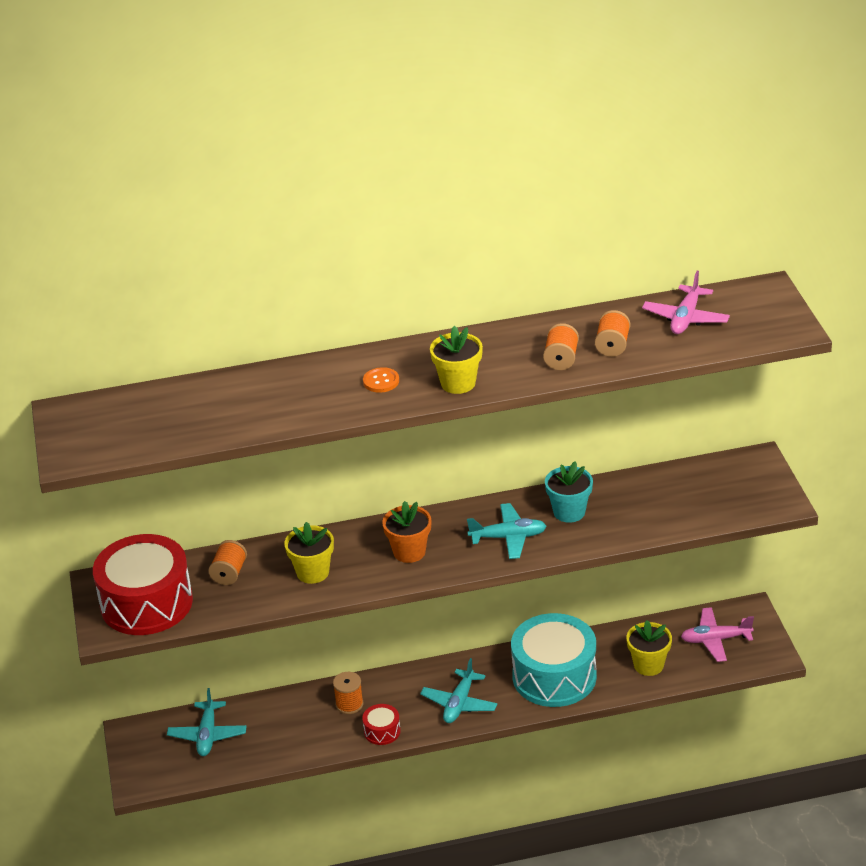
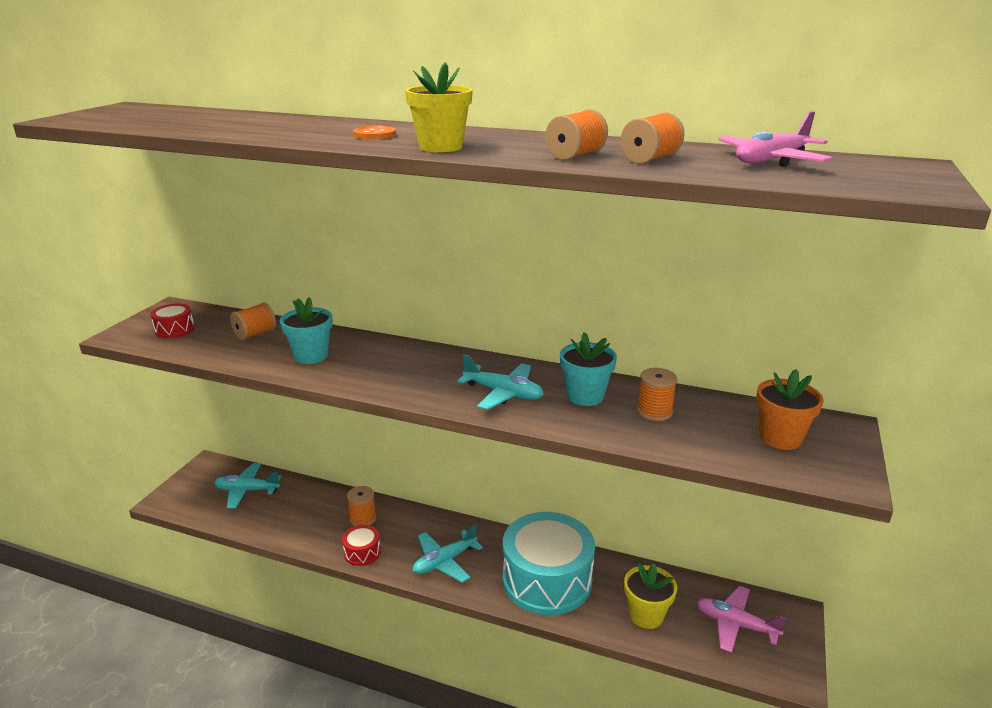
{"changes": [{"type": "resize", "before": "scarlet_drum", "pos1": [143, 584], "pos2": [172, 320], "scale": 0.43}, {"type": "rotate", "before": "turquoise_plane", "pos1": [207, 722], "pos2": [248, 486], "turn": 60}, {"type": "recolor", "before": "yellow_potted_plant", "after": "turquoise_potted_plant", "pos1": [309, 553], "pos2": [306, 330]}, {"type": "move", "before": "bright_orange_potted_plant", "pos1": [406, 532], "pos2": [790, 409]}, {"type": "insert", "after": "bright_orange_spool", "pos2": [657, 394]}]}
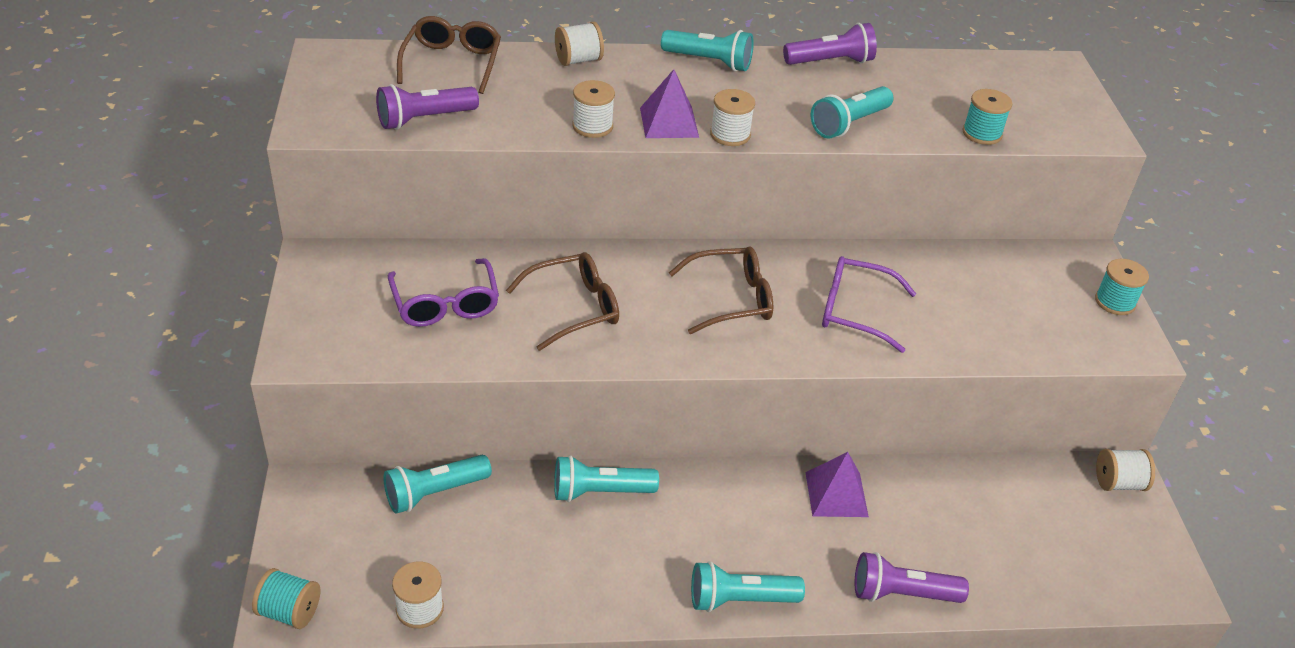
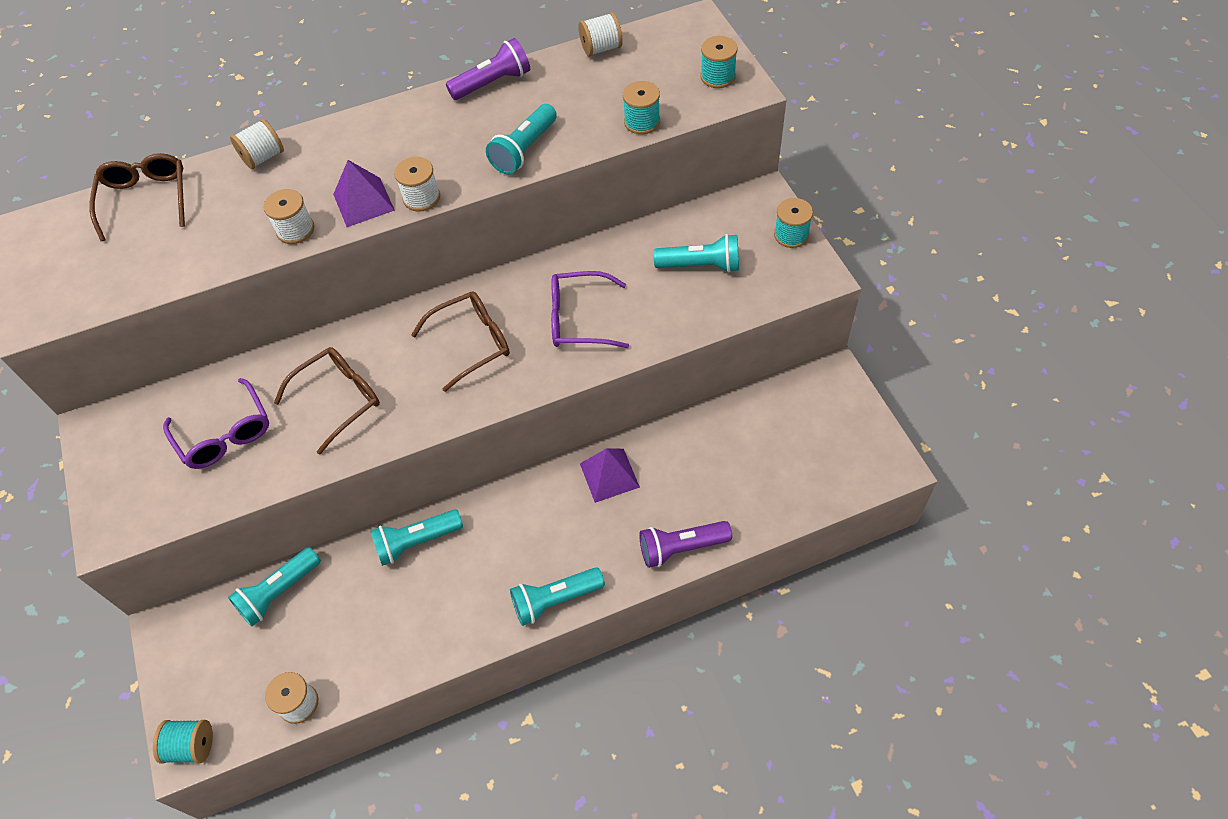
{"changes": [{"type": "delete", "before": "violet_pocket_torch", "pos1": [427, 107]}, {"type": "move", "before": "turquoise_pocket_torch", "pos1": [707, 50], "pos2": [696, 253]}, {"type": "move", "before": "white_spool", "pos1": [1125, 470], "pos2": [601, 34]}, {"type": "insert", "after": "turquoise_spool", "pos2": [719, 62]}]}
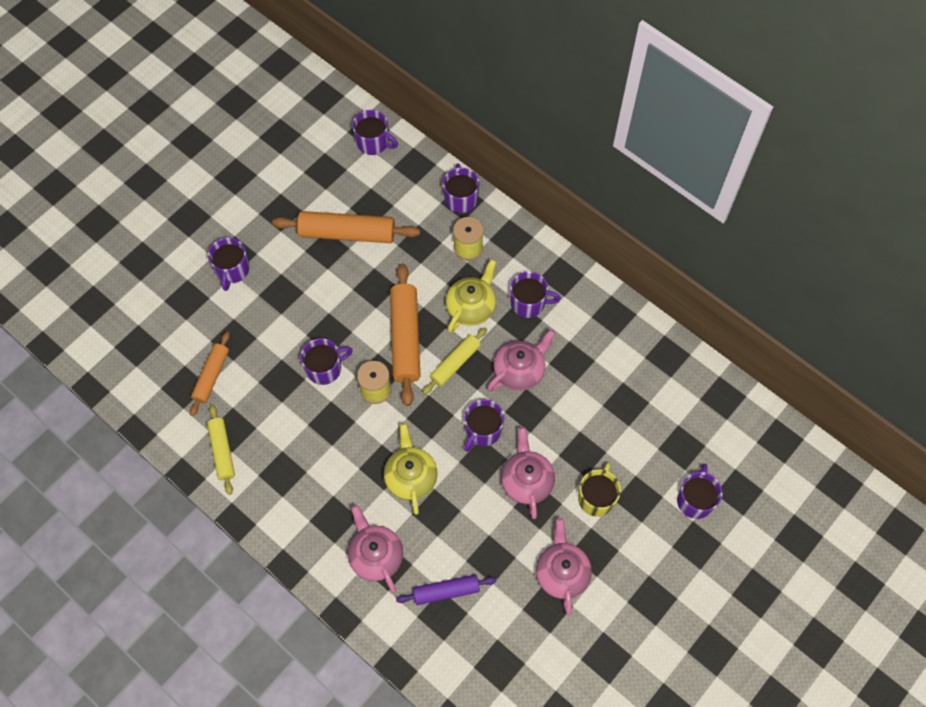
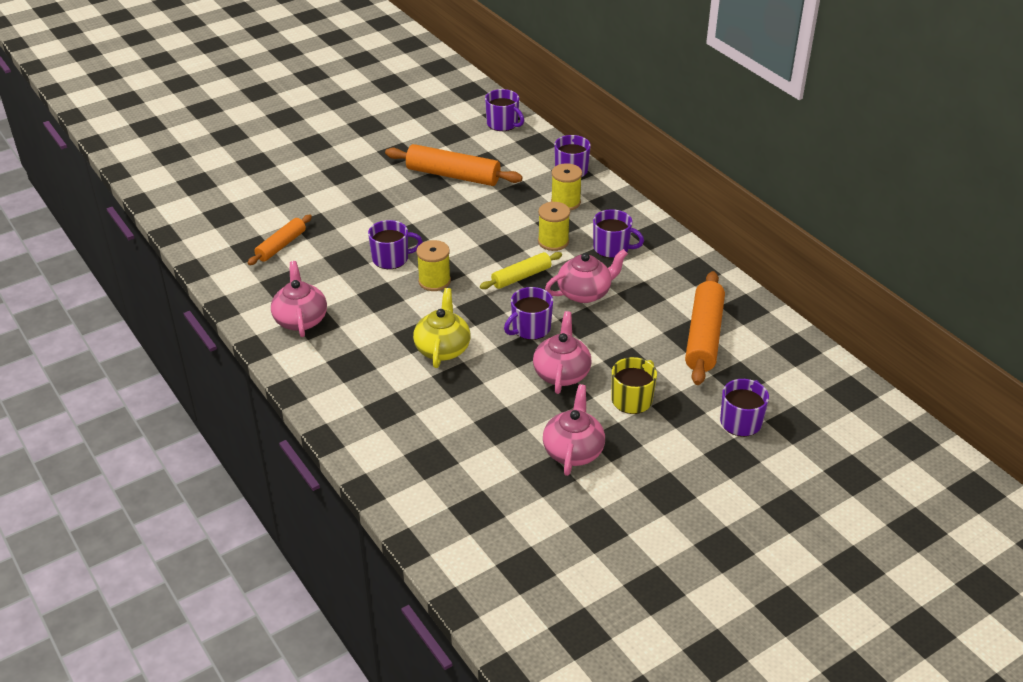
{"changes": [{"type": "delete", "before": "yellow_pastry_roller", "pos1": [221, 450]}, {"type": "delete", "before": "violet_mug", "pos1": [228, 264]}, {"type": "move", "before": "rose-pink_tea_pot", "pos1": [375, 549], "pos2": [299, 299]}, {"type": "move", "before": "bright_orange_pastry_roller", "pos1": [405, 335], "pos2": [705, 328]}, {"type": "delete", "before": "violet_pastry_roller", "pos1": [446, 590]}, {"type": "replace", "before": "yellow_tea_pot", "after": "yellow_spool", "pos1": [471, 296], "pos2": [554, 226]}]}
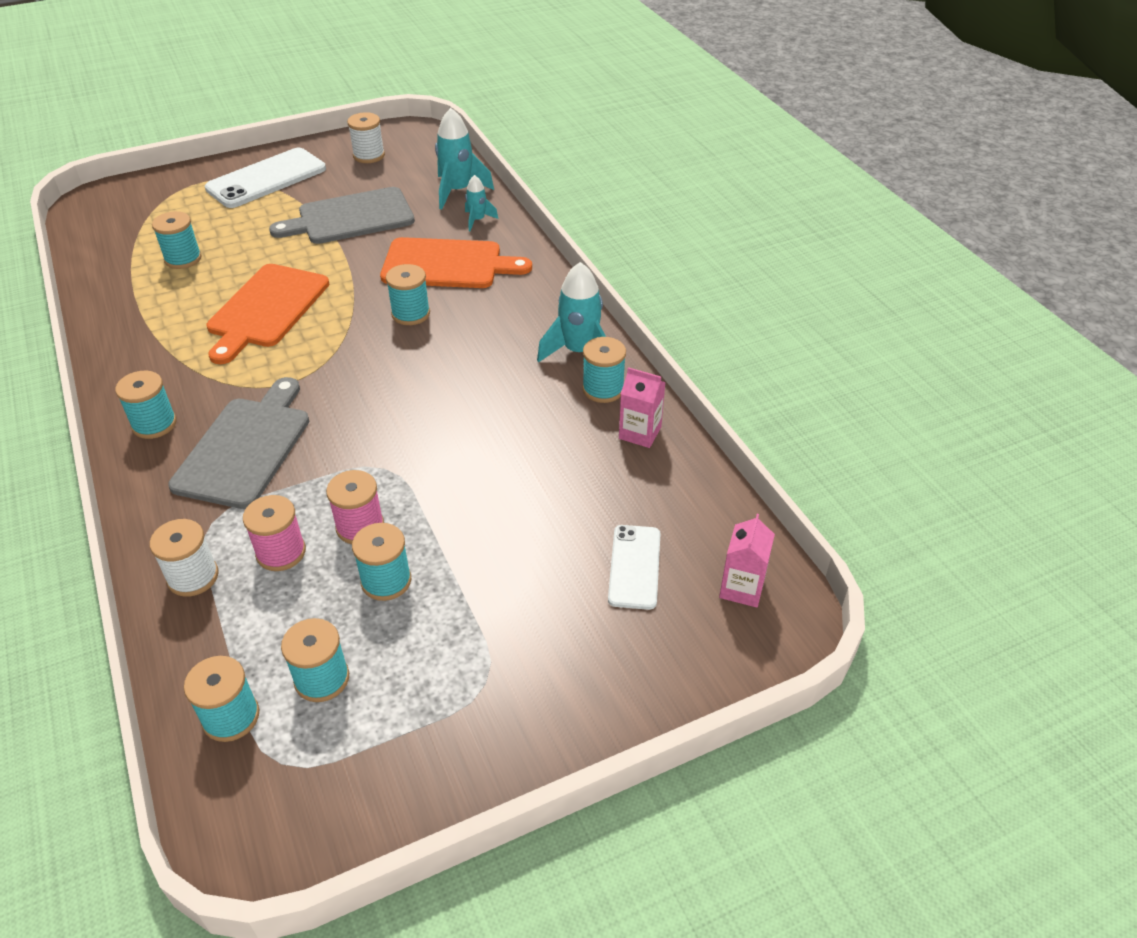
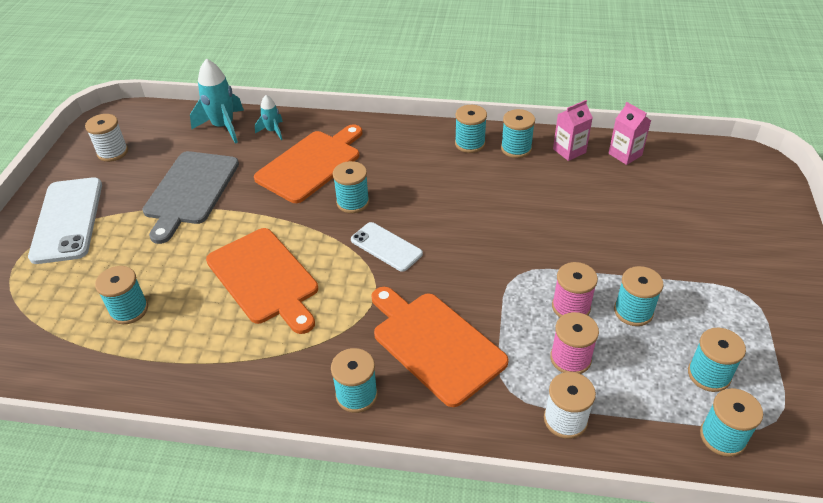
{"changes": [{"type": "recolor", "before": "gray_chopping_board", "after": "bright_orange_chopping_board", "pos1": [238, 443], "pos2": [440, 347]}, {"type": "replace", "before": "turquoise_toy_rocket", "after": "turquoise_spool", "pos1": [571, 312], "pos2": [471, 129]}, {"type": "move", "before": "white_phone", "pos1": [634, 567], "pos2": [387, 247]}, {"type": "move", "before": "rose-pink_milk_carton", "pos1": [747, 561], "pos2": [629, 133]}]}
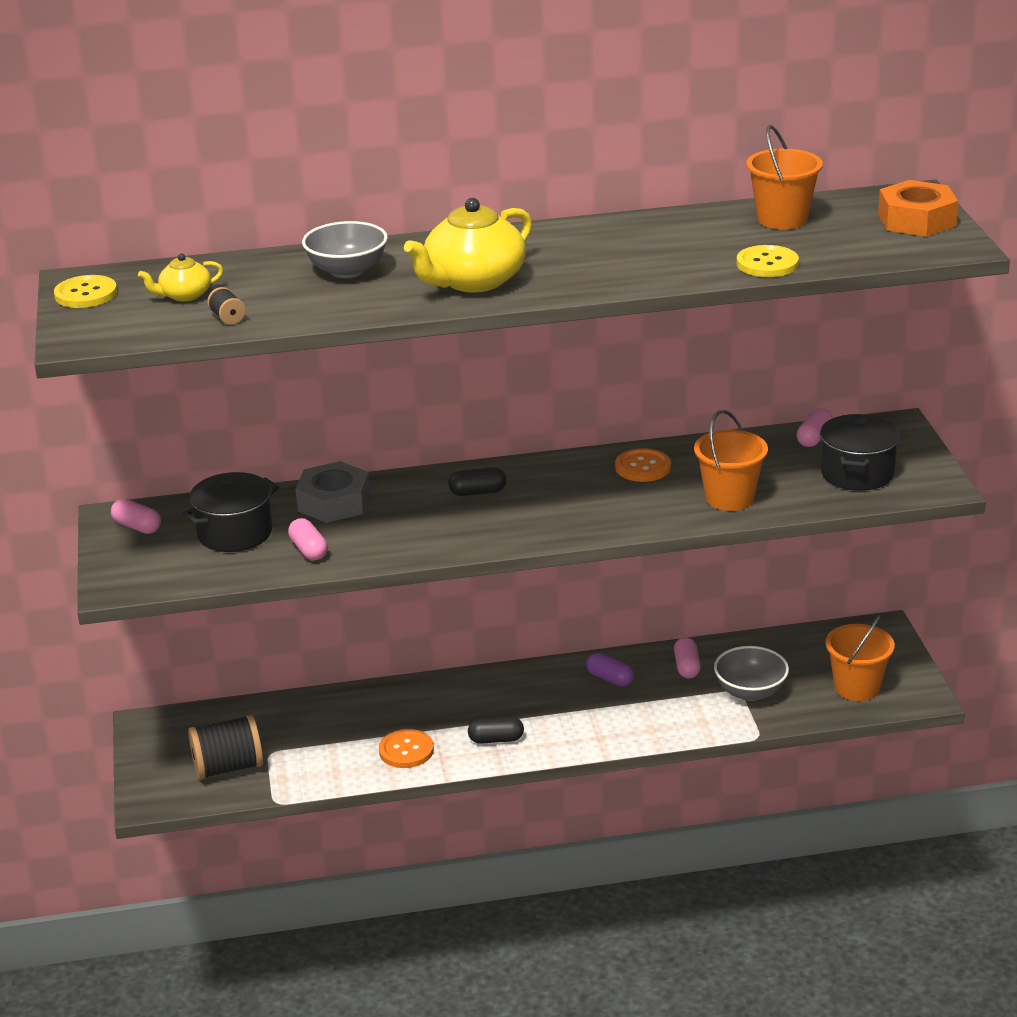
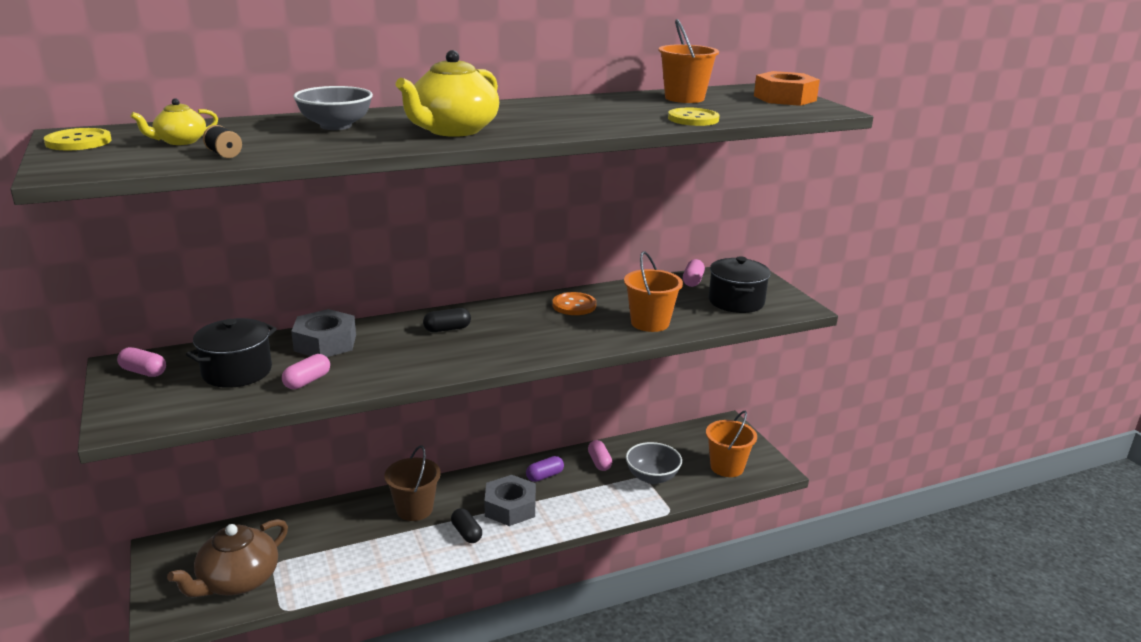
{"changes": [{"type": "replace", "before": "ebony_spool", "after": "brown_tea_pot", "pos1": [225, 747], "pos2": [227, 558]}, {"type": "rotate", "before": "rose-pink_capsule", "pos1": [308, 539], "pos2": [306, 371], "turn": 75}, {"type": "delete", "before": "bright_orange_button", "pos1": [406, 748]}, {"type": "rotate", "before": "ebony_capsule", "pos1": [496, 730], "pos2": [466, 525], "turn": 75}, {"type": "rotate", "before": "violet_capsule", "pos1": [610, 669], "pos2": [545, 469], "turn": -60}, {"type": "insert", "after": "brown_bucket", "pos2": [412, 483]}, {"type": "insert", "after": "gray_nut", "pos2": [510, 500]}]}
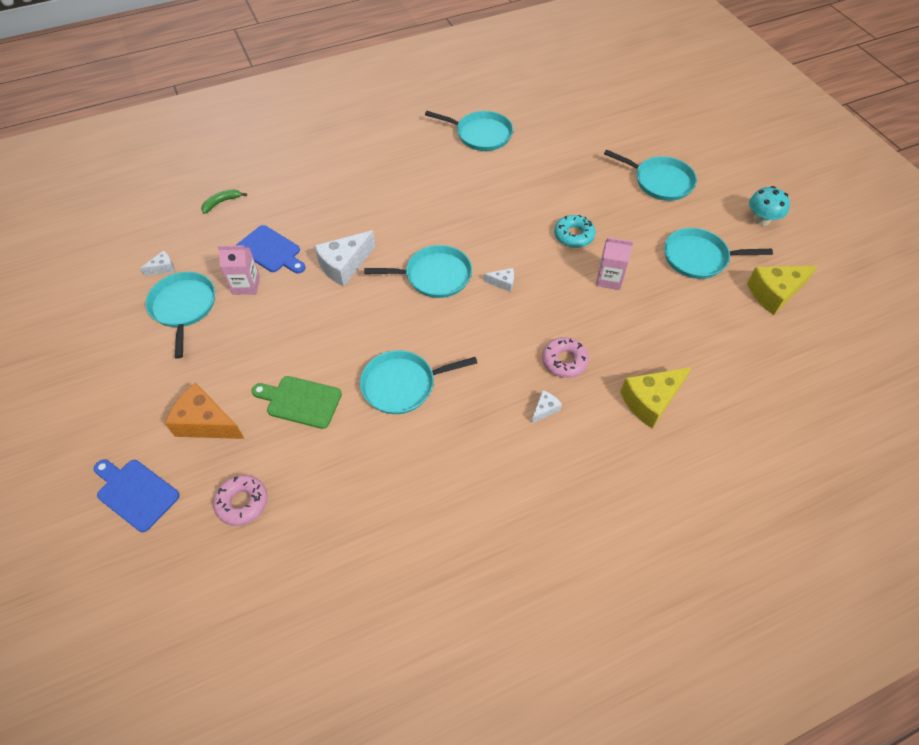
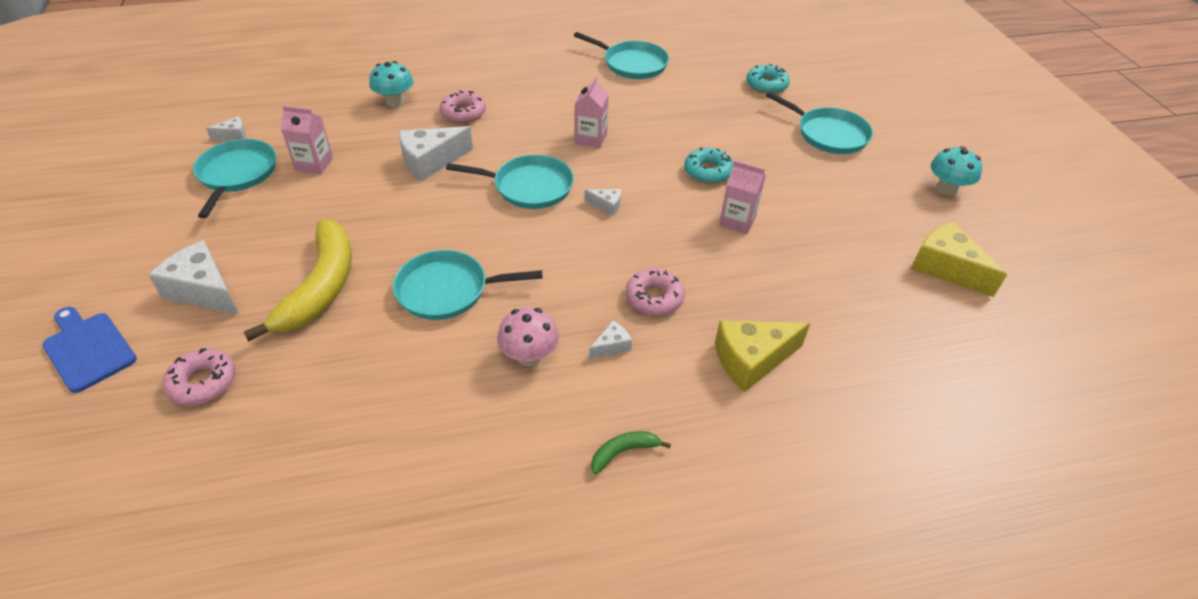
{"changes": [{"type": "recolor", "before": "bright_orange_cheese", "after": "white_cheese", "pos1": [204, 411], "pos2": [193, 277]}, {"type": "move", "before": "green_banana", "pos1": [224, 201], "pos2": [631, 452]}, {"type": "delete", "before": "cobalt_chopping_board", "pos1": [271, 249]}, {"type": "replace", "before": "green_chopping_board", "after": "yellow_banana", "pos1": [297, 402], "pos2": [298, 280]}, {"type": "delete", "before": "turquoise_frying_pan", "pos1": [718, 253]}, {"type": "rotate", "before": "yellow_cheese", "pos1": [782, 290], "pos2": [959, 259], "turn": 60}, {"type": "insert", "after": "turquoise_toadstool", "pos2": [391, 84]}, {"type": "insert", "after": "rose-pink_donut", "pos2": [463, 106]}, {"type": "insert", "after": "rose-pink_toadstool", "pos2": [528, 336]}, {"type": "insert", "after": "rose-pink_milk_carton", "pos2": [592, 112]}, {"type": "insert", "after": "turquoise_donut", "pos2": [768, 79]}]}
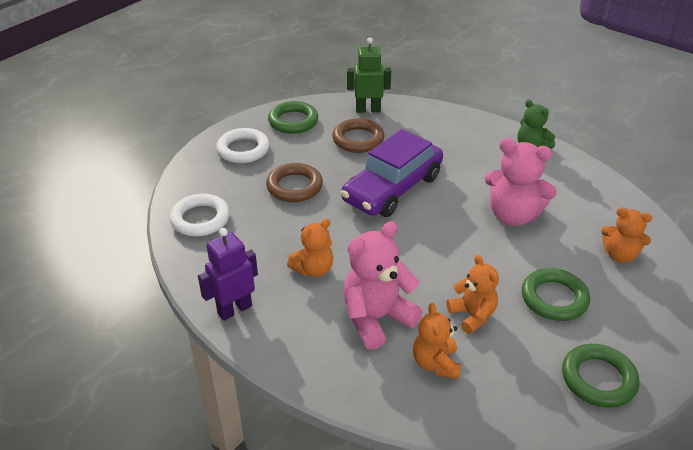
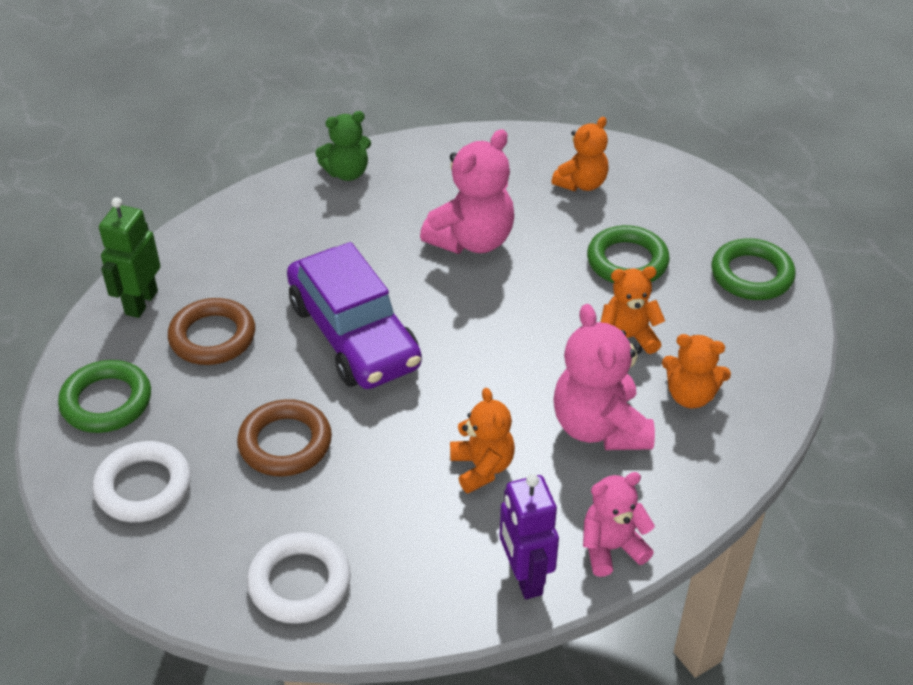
{"changes": [{"type": "insert", "after": "rose-pink_teddy_bear", "pos2": [619, 524]}]}
